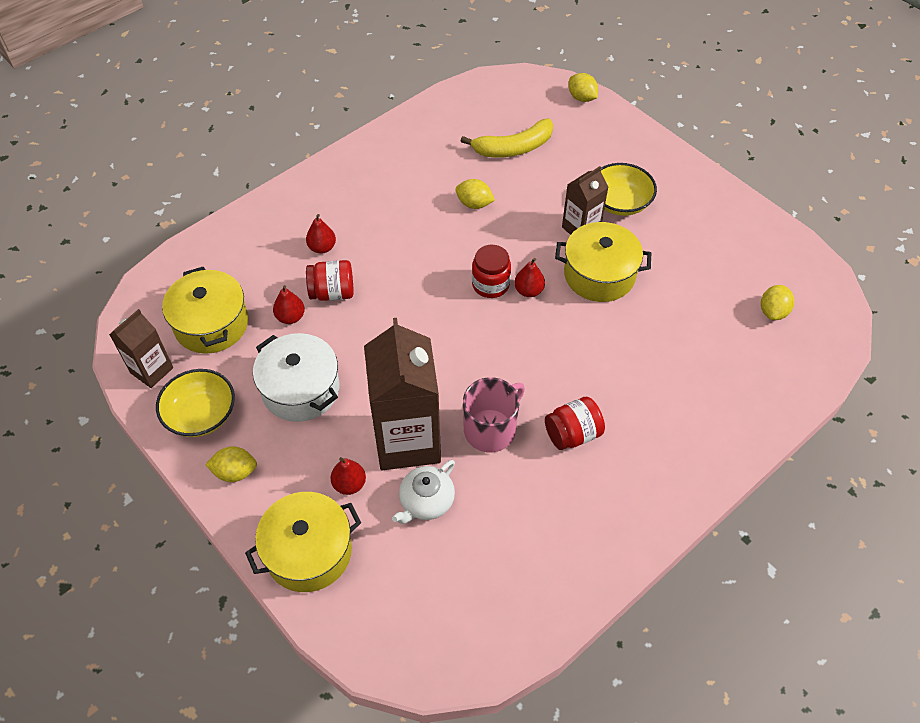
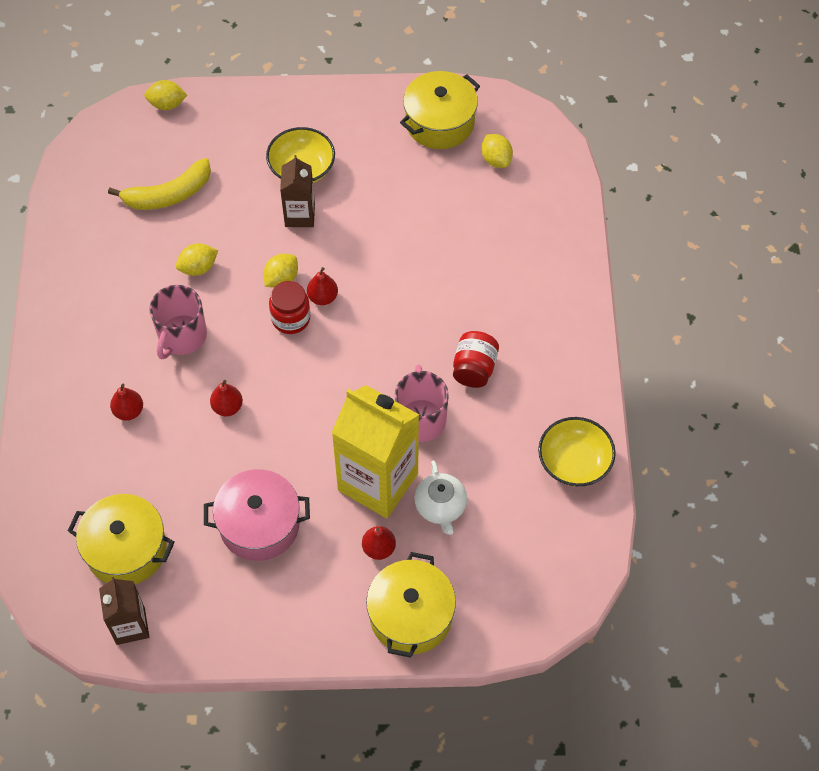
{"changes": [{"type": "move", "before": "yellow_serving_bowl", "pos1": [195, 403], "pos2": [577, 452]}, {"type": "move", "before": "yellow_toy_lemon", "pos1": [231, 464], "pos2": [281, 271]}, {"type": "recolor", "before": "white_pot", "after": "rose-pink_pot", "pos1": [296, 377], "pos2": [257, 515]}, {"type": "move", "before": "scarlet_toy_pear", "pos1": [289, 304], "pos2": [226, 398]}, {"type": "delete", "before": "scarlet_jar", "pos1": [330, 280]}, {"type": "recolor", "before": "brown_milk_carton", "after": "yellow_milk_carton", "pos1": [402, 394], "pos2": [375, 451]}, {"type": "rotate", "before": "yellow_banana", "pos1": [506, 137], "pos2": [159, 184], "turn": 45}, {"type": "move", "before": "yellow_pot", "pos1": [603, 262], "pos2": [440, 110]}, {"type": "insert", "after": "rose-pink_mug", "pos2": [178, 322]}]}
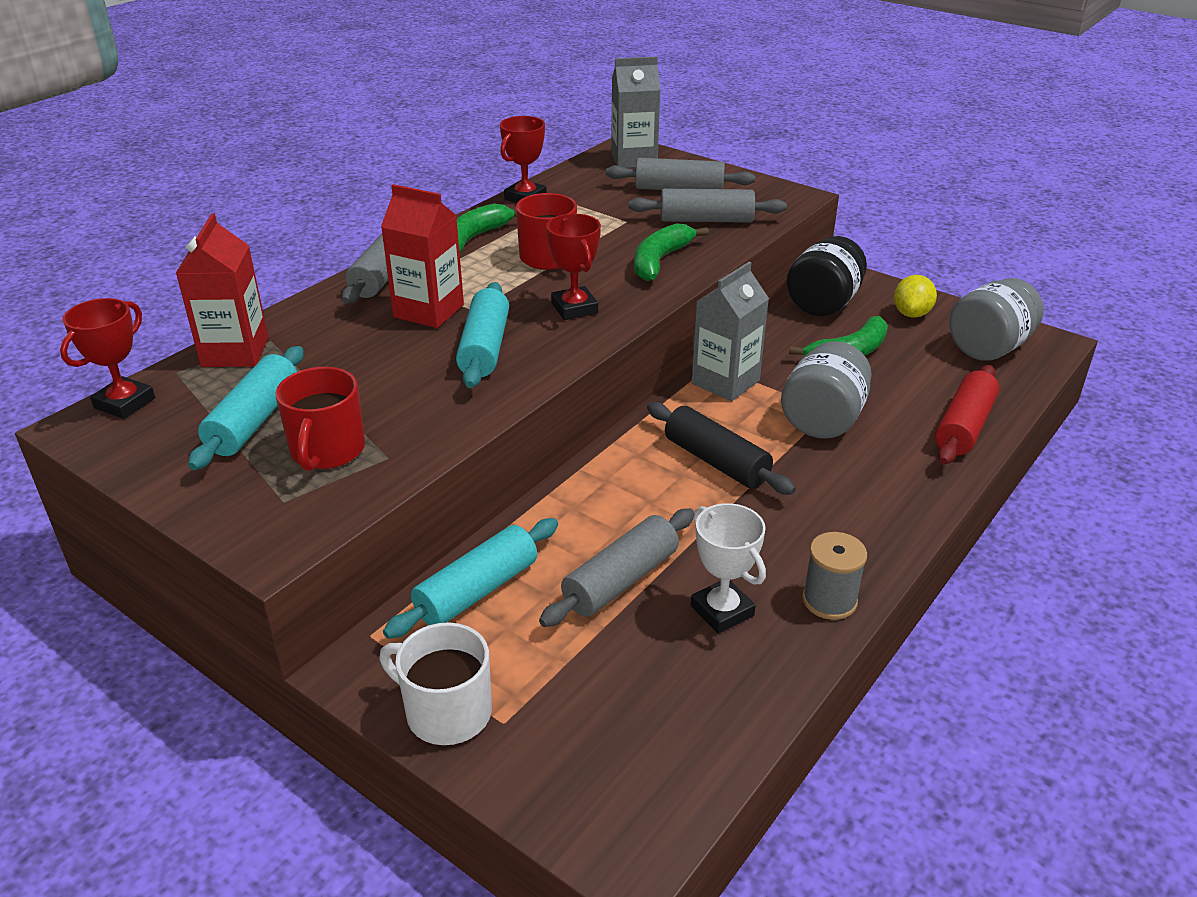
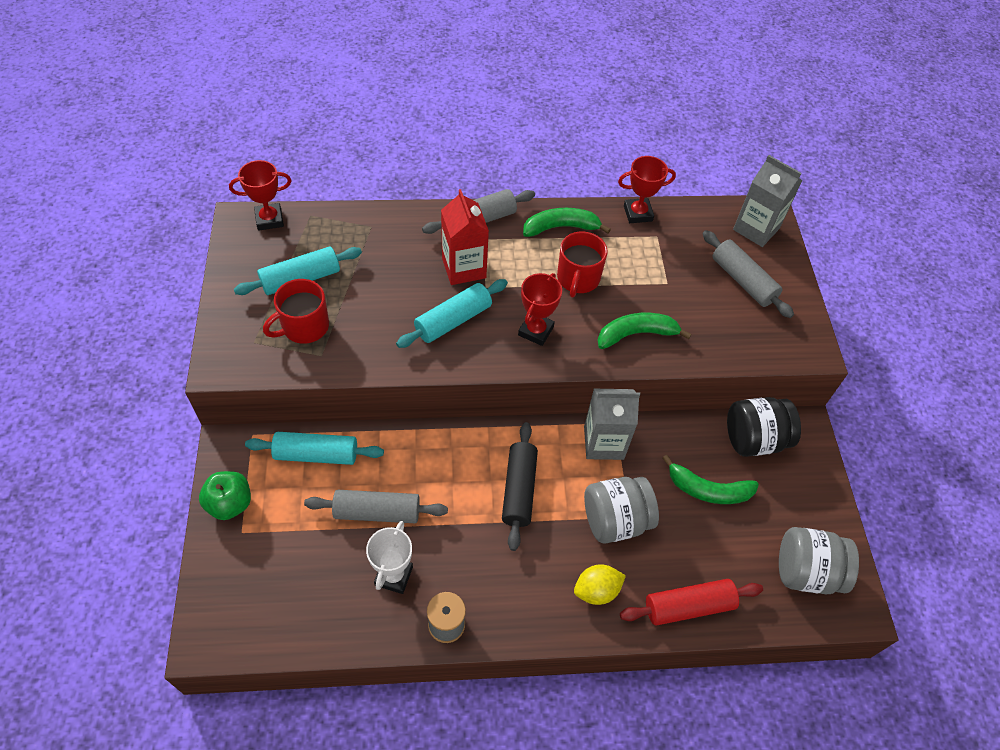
{"changes": [{"type": "delete", "before": "scarlet_milk_carton", "pos1": [222, 290]}, {"type": "replace", "before": "white_mug", "after": "green_apple_fruit", "pos1": [435, 684], "pos2": [225, 495]}, {"type": "delete", "before": "gray_pastry_roller", "pos1": [708, 206]}, {"type": "move", "before": "yellow_toy_lemon", "pos1": [915, 296], "pos2": [600, 584]}]}
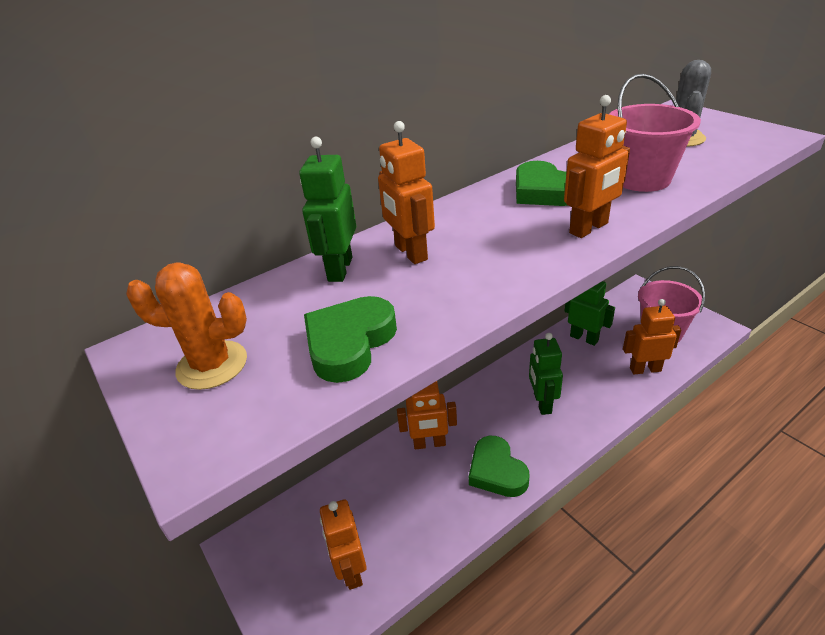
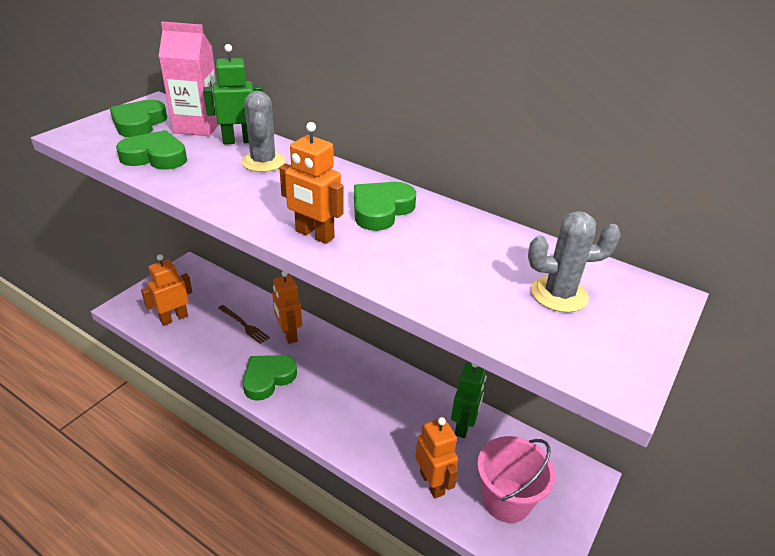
{"changes": [{"type": "replace", "before": "bright_orange_prickly_plant", "after": "green_love_heart", "pos1": [186, 326], "pos2": [138, 118]}, {"type": "replace", "before": "bright_orange_robot_figure", "after": "gray_prickly_plant", "pos1": [406, 192], "pos2": [263, 131]}, {"type": "delete", "before": "green_robot_figure", "pos1": [546, 374]}, {"type": "delete", "before": "rose-pink_bucket", "pos1": [655, 133]}, {"type": "insert", "after": "rose-pink_milk_carton", "pos2": [188, 79]}, {"type": "insert", "after": "brown_table_fork", "pos2": [244, 324]}]}
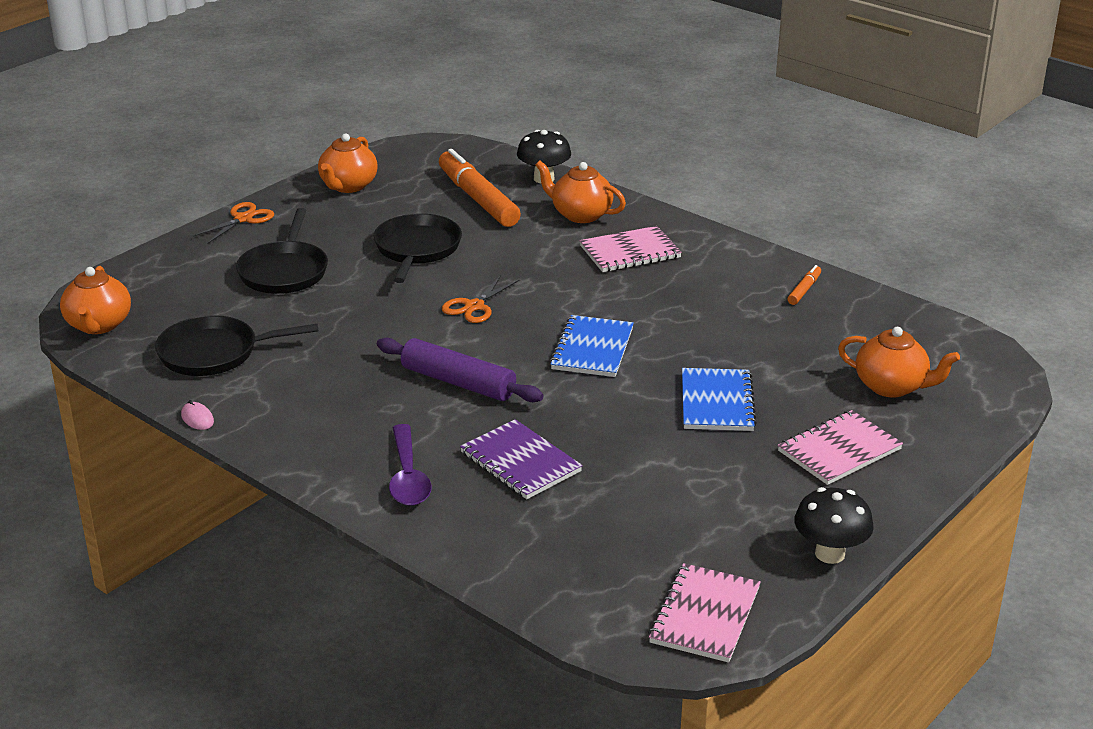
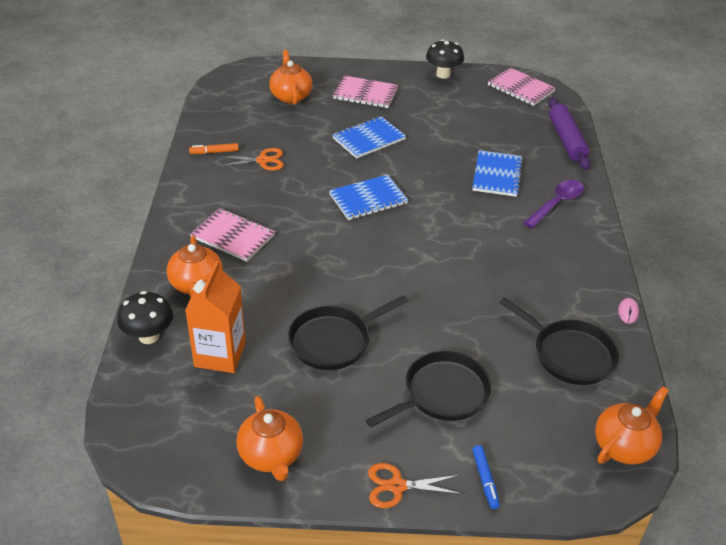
{"changes": [{"type": "rotate", "before": "bright_orange_tea_pot", "pos1": [348, 163], "pos2": [269, 438], "turn": 90}, {"type": "move", "before": "violet_pastry_roller", "pos1": [460, 370], "pos2": [569, 134]}, {"type": "replace", "before": "bright_orange_felt_pen", "after": "bright_orange_milk_carton", "pos1": [480, 188], "pos2": [215, 317]}, {"type": "move", "before": "bright_orange_pair_of_scissors", "pos1": [480, 299], "pos2": [251, 159]}, {"type": "recolor", "before": "violet_notepad", "after": "cobalt_notepad", "pos1": [521, 459], "pos2": [497, 173]}, {"type": "rotate", "before": "rose-pink_notepad", "pos1": [704, 613], "pos2": [522, 86], "turn": 60}, {"type": "insert", "after": "cobalt_felt_pen", "pos2": [486, 477]}]}
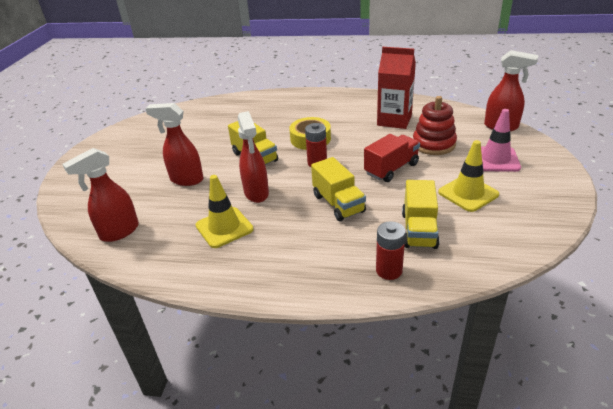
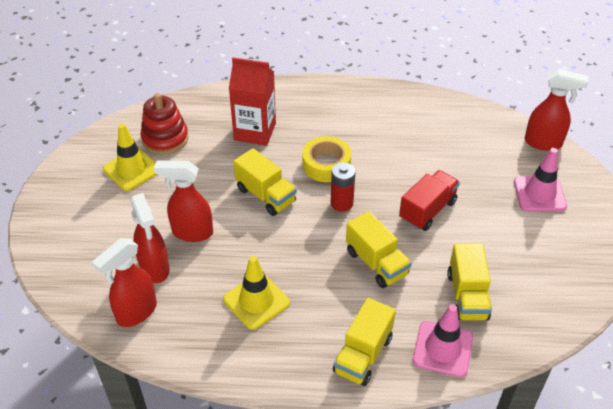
{"changes": [{"type": "move", "before": "scarlet_spray_bottle", "pos1": [253, 157], "pos2": [149, 238]}, {"type": "replace", "before": "scarlet_AA_battery", "after": "rose-pink_road_cone", "pos1": [391, 250], "pos2": [443, 340]}, {"type": "move", "before": "scarlet_milk_carton", "pos1": [396, 88], "pos2": [252, 102]}, {"type": "move", "before": "scarlet_ring_stacker", "pos1": [435, 125], "pos2": [164, 124]}, {"type": "move", "before": "yellow_road_cone", "pos1": [468, 176], "pos2": [130, 157]}, {"type": "insert", "after": "yellow_lorry", "pos2": [364, 342]}]}
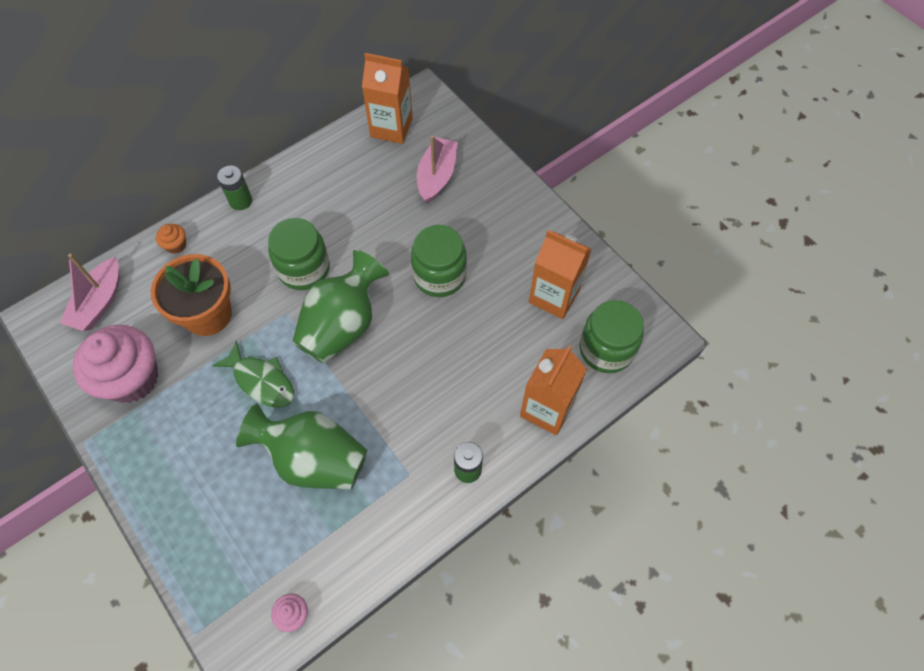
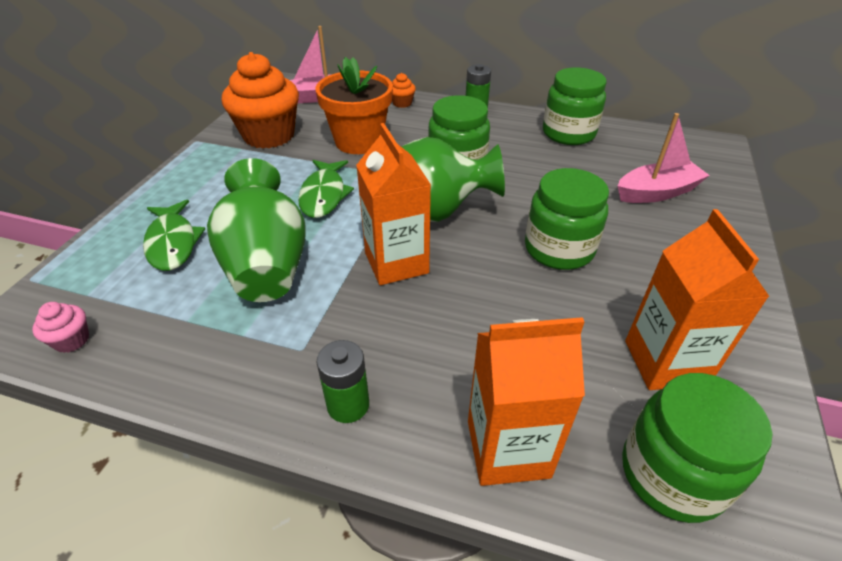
{"changes": [{"type": "recolor", "before": "rose-pink_fairy_cake", "after": "bright_orange_fairy_cake", "pos1": [115, 364], "pos2": [260, 100]}, {"type": "move", "before": "bright_orange_milk_carton", "pos1": [387, 98], "pos2": [393, 204]}, {"type": "insert", "after": "green_fish_figure", "pos2": [174, 235]}, {"type": "insert", "after": "green_jar", "pos2": [574, 106]}]}
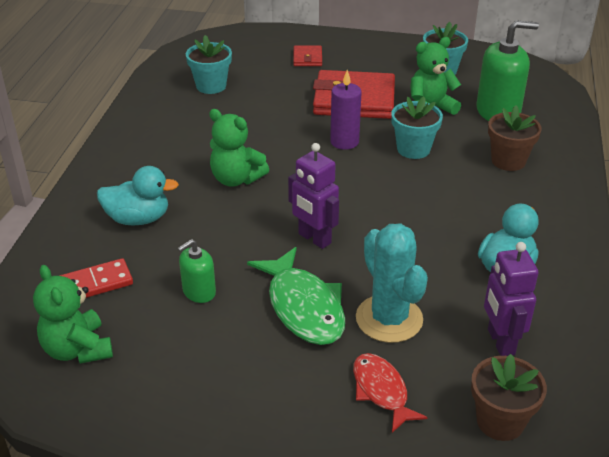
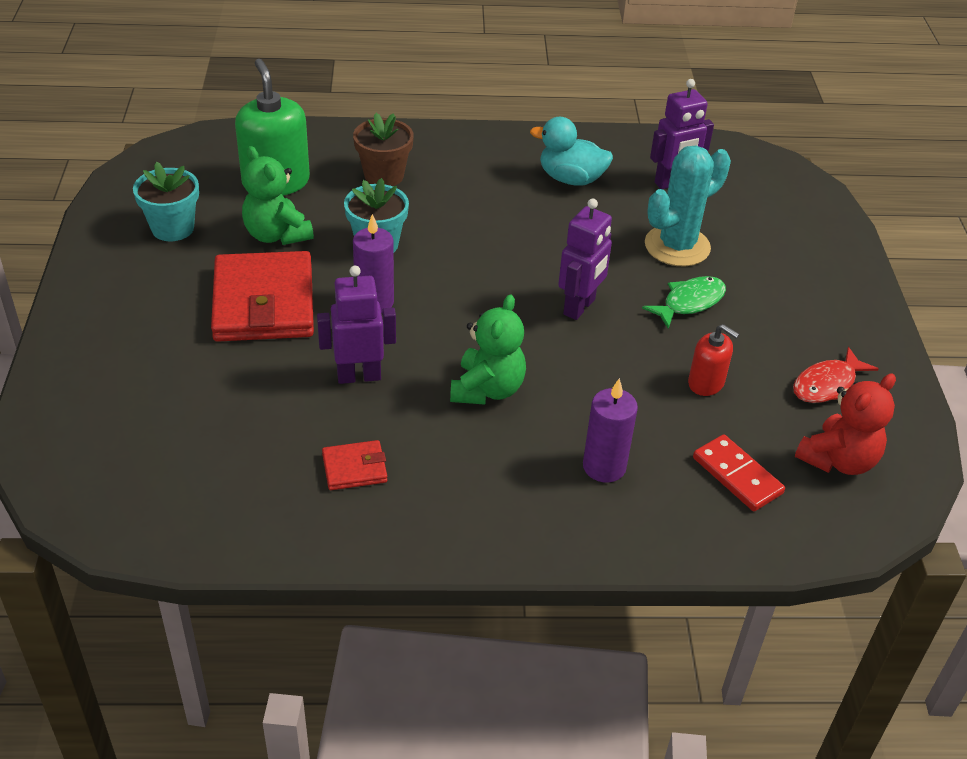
{"changes": [{"type": "recolor", "before": "green_teddy_bear", "after": "scarlet_teddy_bear", "pos1": [73, 314], "pos2": [845, 424]}, {"type": "replace", "before": "turquoise_rubber_duck", "after": "violet_wax_candle", "pos1": [138, 196], "pos2": [610, 430]}, {"type": "recolor", "before": "green_pump_bottle", "after": "scarlet_pump_bottle", "pos1": [197, 271], "pos2": [713, 360]}, {"type": "delete", "before": "turquoise_potted_plant", "pos1": [209, 64]}, {"type": "resize", "before": "green_fish_figure", "pos1": [296, 296], "pos2": [684, 302], "scale": 0.63}, {"type": "move", "before": "scarlet_card_wallet", "pos1": [307, 56], "pos2": [354, 465]}, {"type": "move", "before": "scarlet_fish_figure", "pos1": [390, 393], "pos2": [835, 375]}, {"type": "delete", "before": "brown_potted_plant", "pos1": [509, 397]}, {"type": "insert", "after": "violet_robot_figure", "pos2": [356, 325]}]}
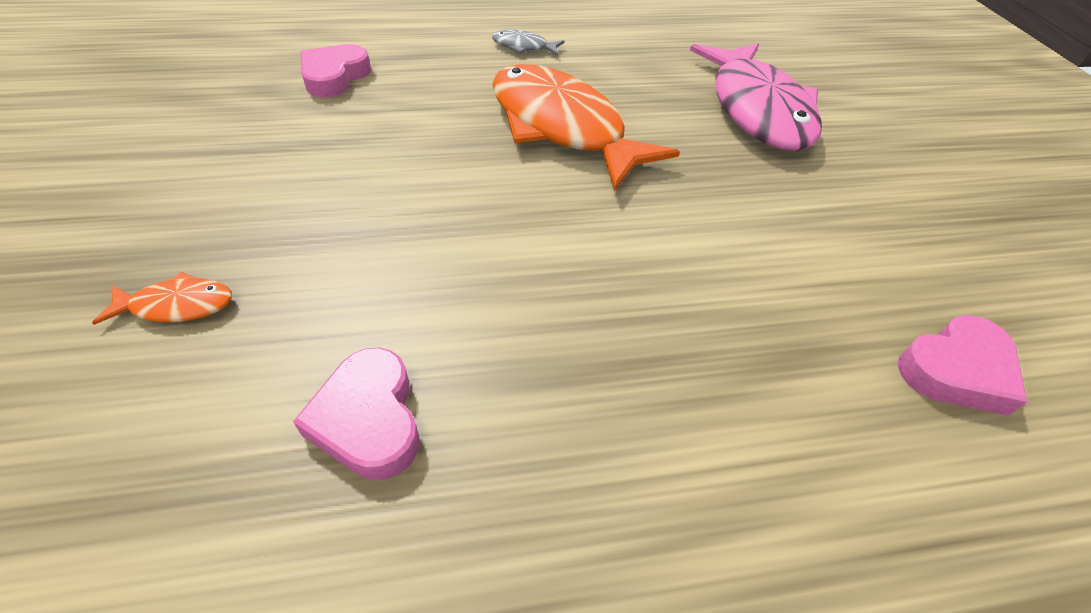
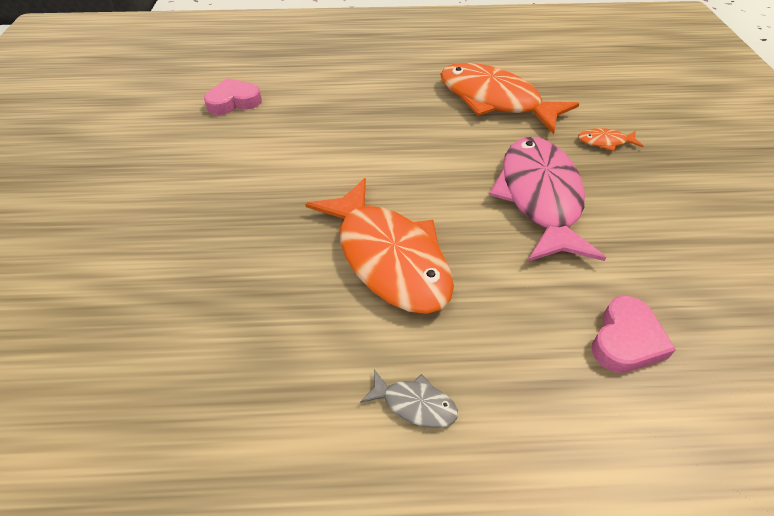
{"changes": [{"type": "replace", "before": "rose-pink_love_heart", "after": "bright_orange_fish_figure", "pos1": [356, 413], "pos2": [509, 98]}, {"type": "move", "before": "rose-pink_fish_figure", "pos1": [756, 97], "pos2": [547, 199]}]}
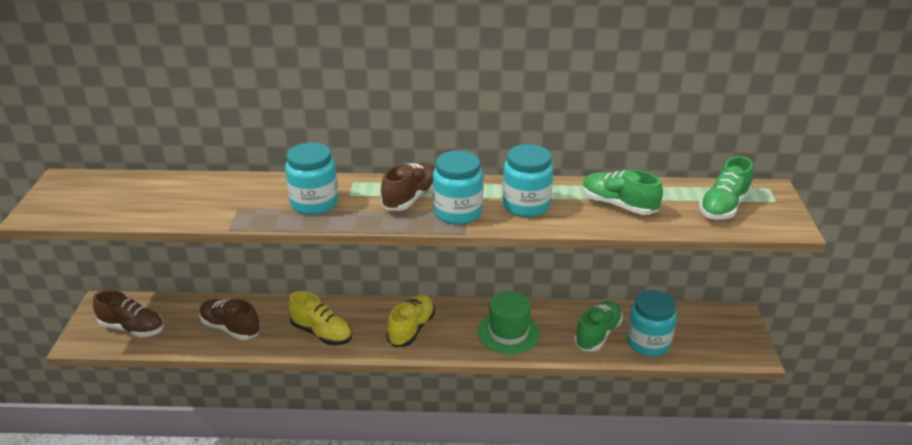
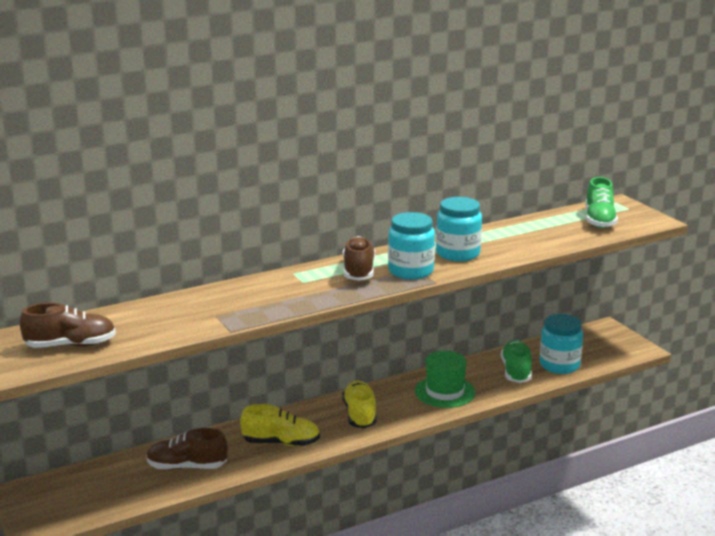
{"changes": [{"type": "move", "before": "brown_lace-up_shoe", "pos1": [128, 313], "pos2": [68, 325]}, {"type": "delete", "before": "turquoise_jar", "pos1": [311, 178]}, {"type": "delete", "before": "green_lace-up_shoe", "pos1": [622, 192]}]}
